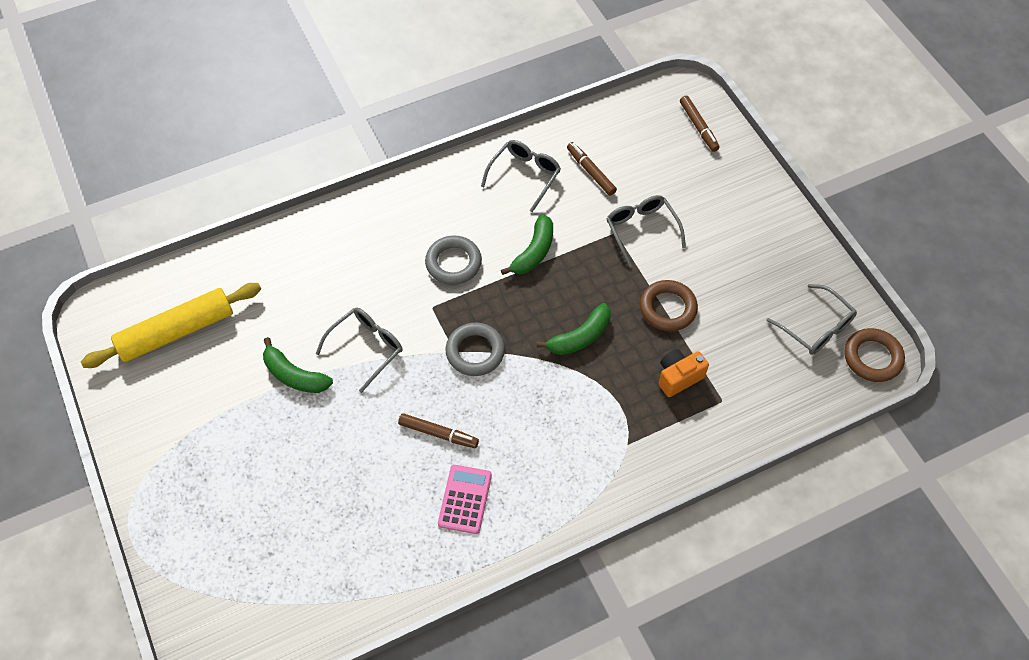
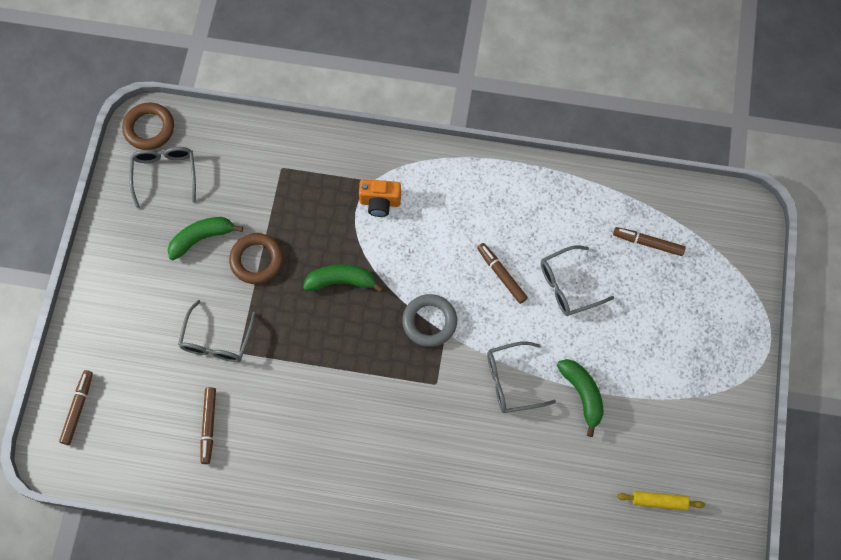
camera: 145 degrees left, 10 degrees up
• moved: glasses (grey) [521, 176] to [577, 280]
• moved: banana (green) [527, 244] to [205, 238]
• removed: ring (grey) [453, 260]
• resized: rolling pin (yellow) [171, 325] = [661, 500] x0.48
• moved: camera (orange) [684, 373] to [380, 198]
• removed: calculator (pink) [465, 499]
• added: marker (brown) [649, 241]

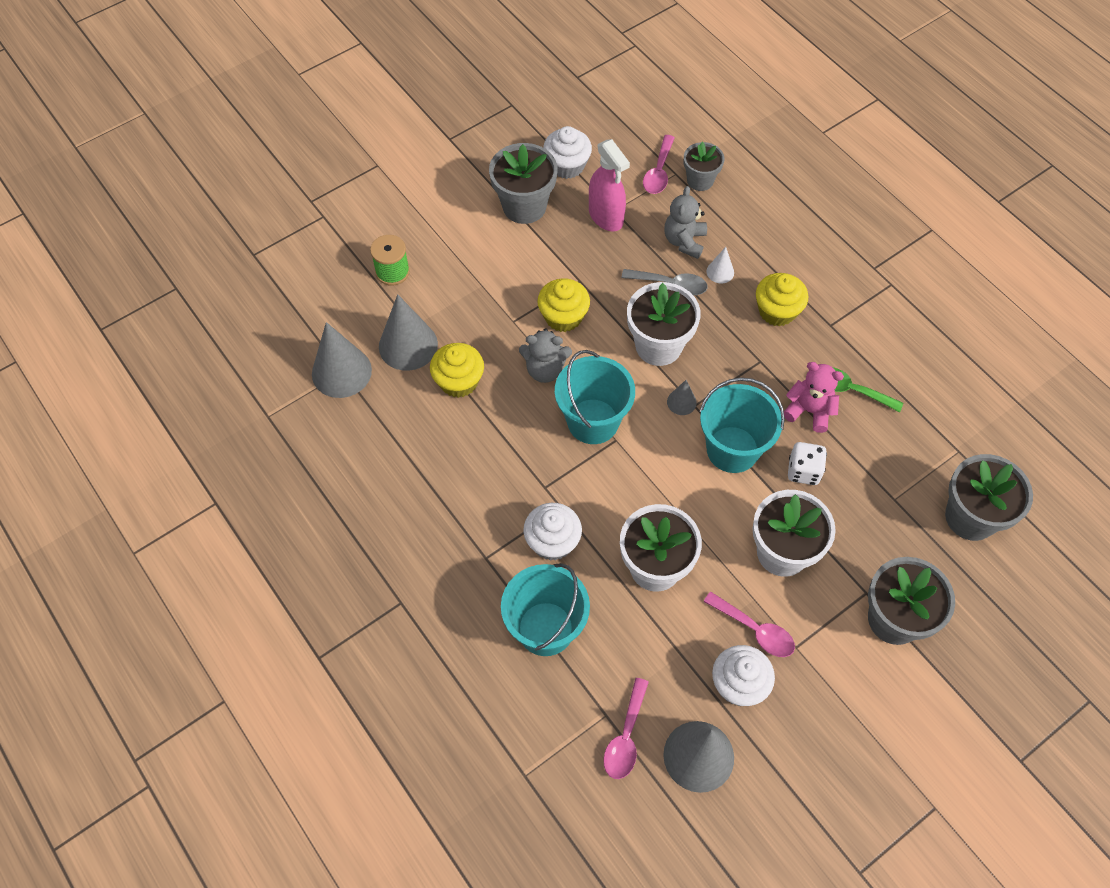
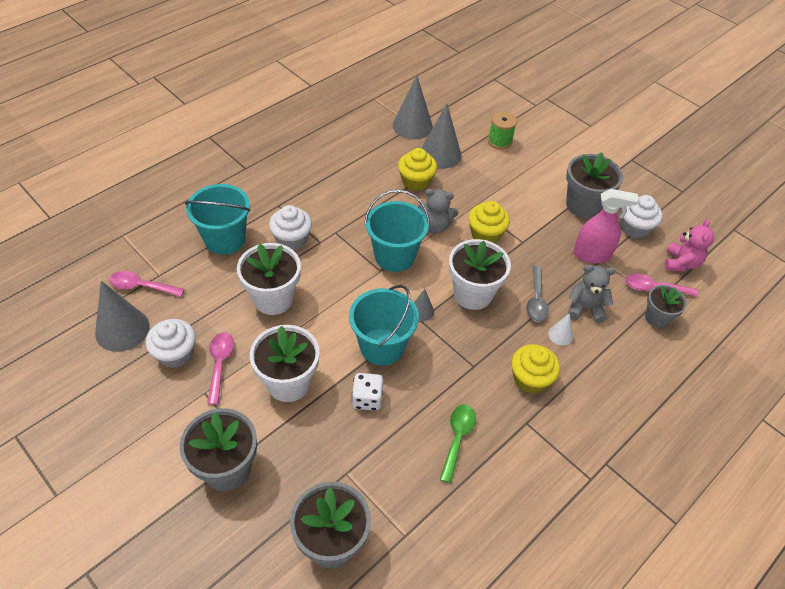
camera: 80 degrees right, 10 degrees down
• turned: spray bottle (pink) [609, 185] = [605, 226] 135 degrees counterclockwise
• turned: teddy bear (grey) [545, 355] = [438, 211] 75 degrees counterclockwise
• moved: teddy bear (pink) [814, 397] to [689, 245]
• turned: spoon (pink) [749, 624] = [220, 368] 150 degrees clockwise

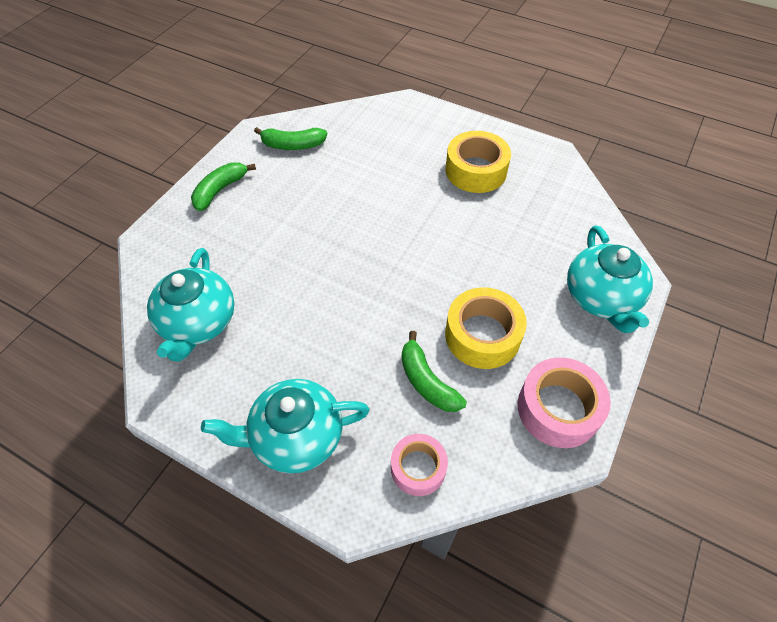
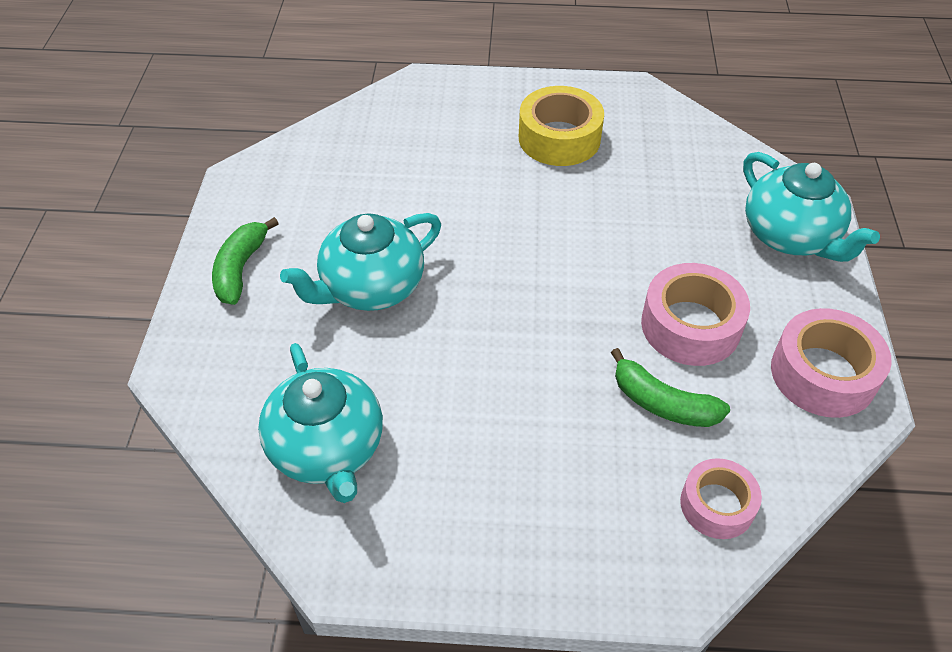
camera: 25 degrees left, 5 degrees down
• removed: banana (green) [290, 138]
• recoloured: tape (yellow) [486, 328] to tape (pink) [695, 314]
• moved: teapot (turquoise) [285, 426] to [360, 262]

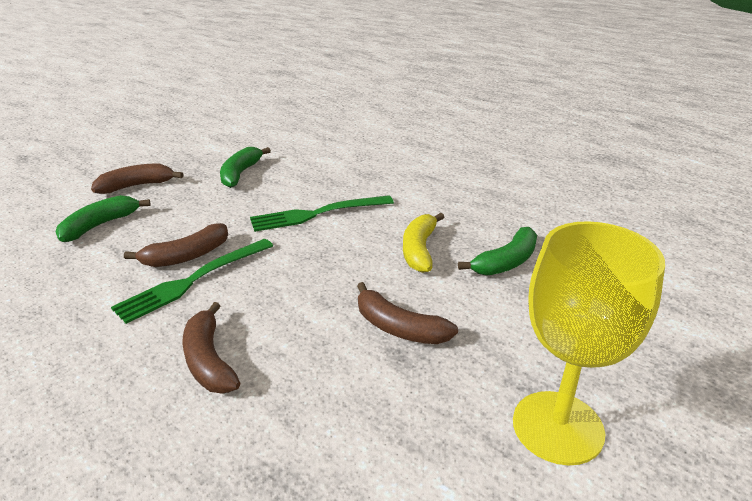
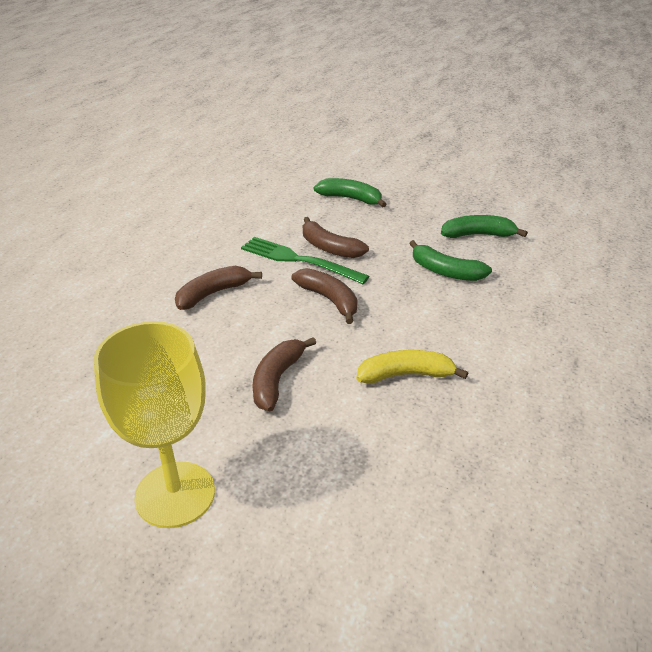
camera: 75 degrees right, 5 degrees up
• moved: banana (brown) [137, 179] to [325, 296]
• removed: fork (green) [322, 213]
• moved: banana (green) [497, 251] to [450, 260]

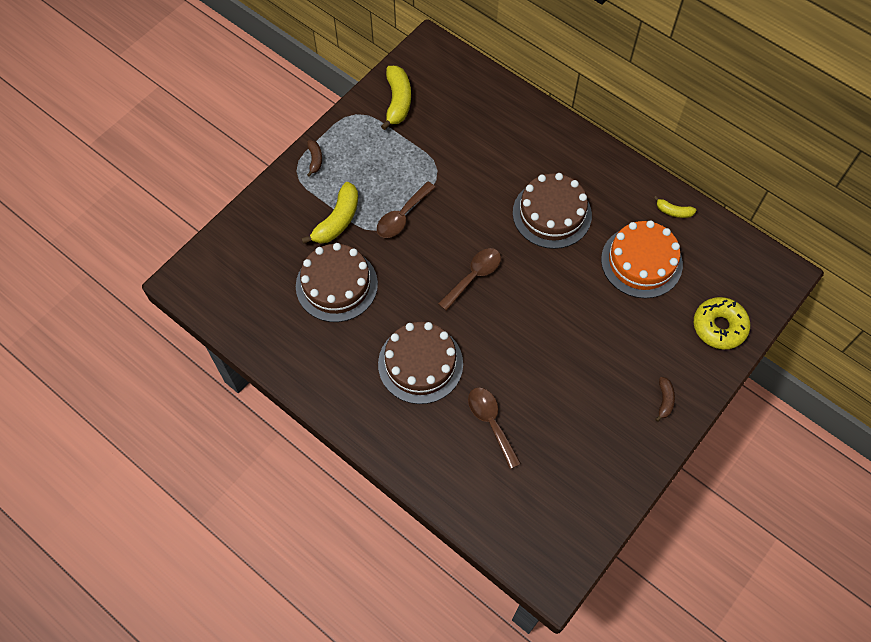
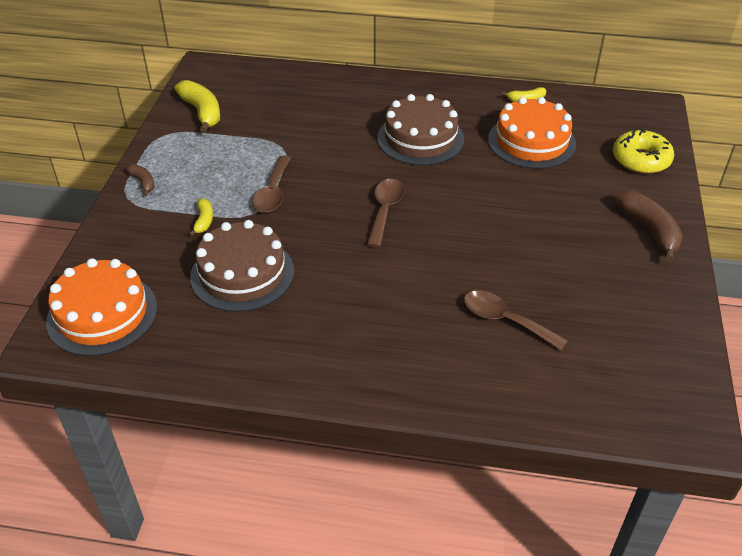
camera: 30 degrees left, 20 degrees down
• resized: banana (yellow) [329, 213] = [201, 217] x0.54
• removed: cake (brown) [420, 363]
• resized: banana (brown) [665, 399] = [648, 226] x1.87
• added: cake (orange) [101, 307]

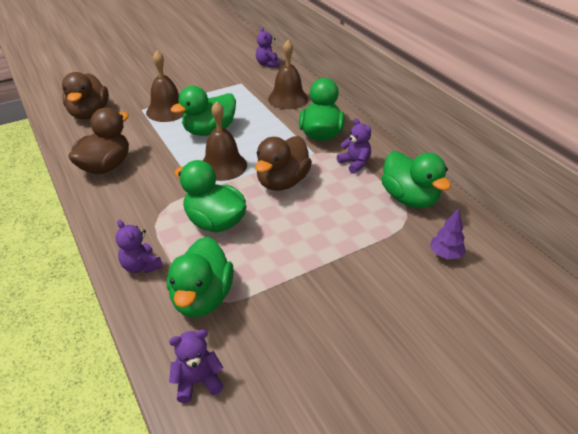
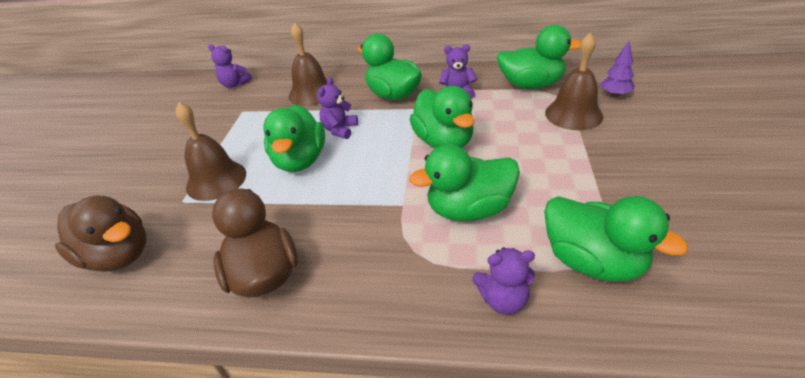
camera: 50 degrees left, 0 degrees up
• moved: bell (brown) [224, 141] to [574, 81]
• recoloured: duck (brown) [283, 163] to duck (green) [442, 117]
• moved: teddy bear (purple) [196, 366] to [337, 108]

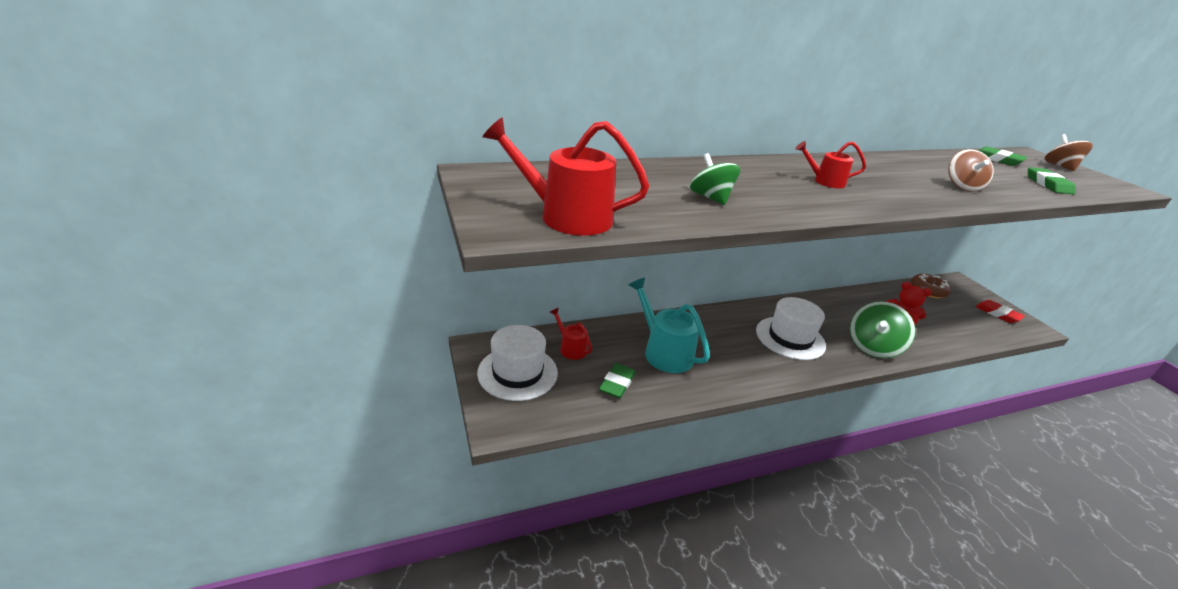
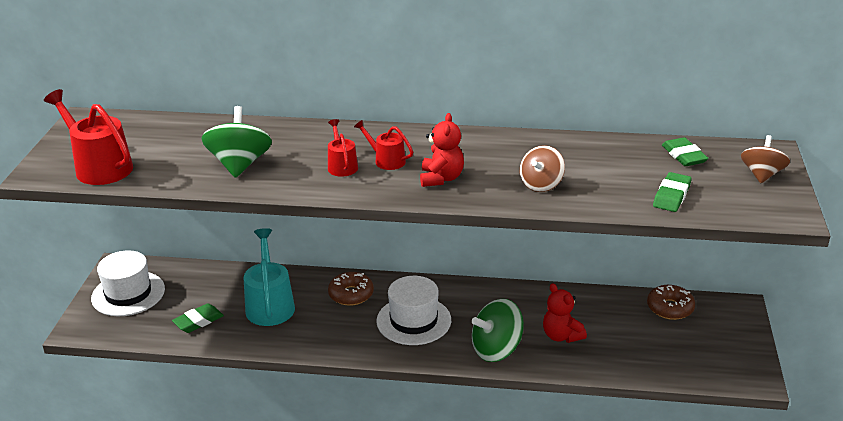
camera: 30 degrees right, 0 degrees up
• resized: spinning top (green) [715, 179] = [236, 142] x1.51
• removed: eraser (red) [1000, 311]
• moved: watering can (red) [571, 334] to [343, 148]
• added: teddy bear (red) [442, 150]
• added: donut (brown) [351, 289]

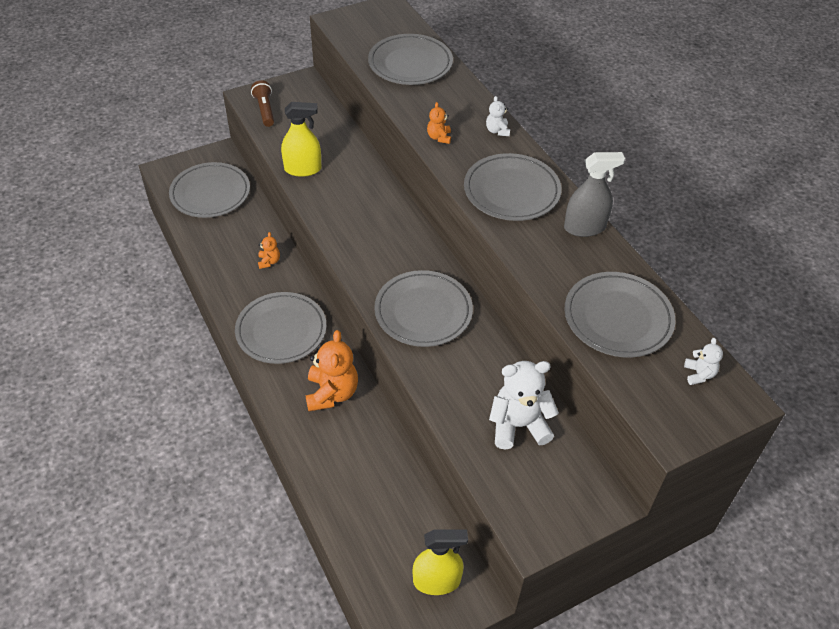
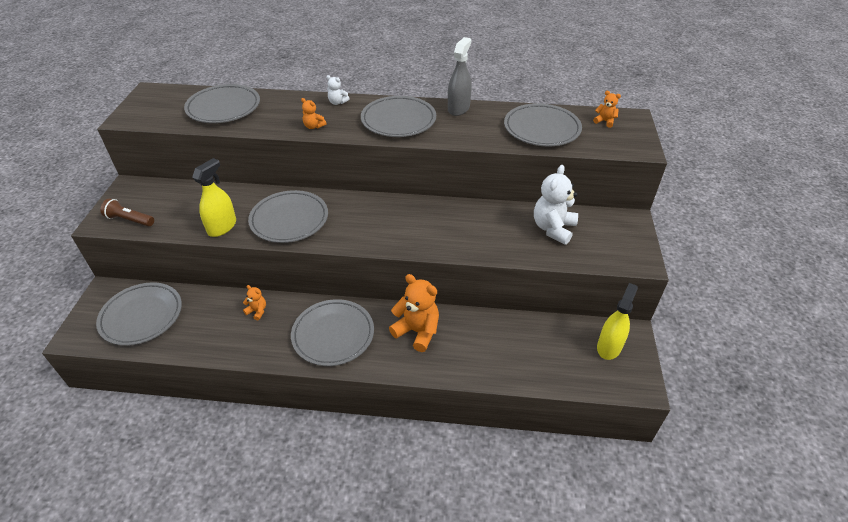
camera: 55 degrees left, 5 degrees down
• moved: plate (grey) [423, 308] to [288, 216]
• recoloured: teddy bear (white) [703, 361] to teddy bear (orange) [607, 109]

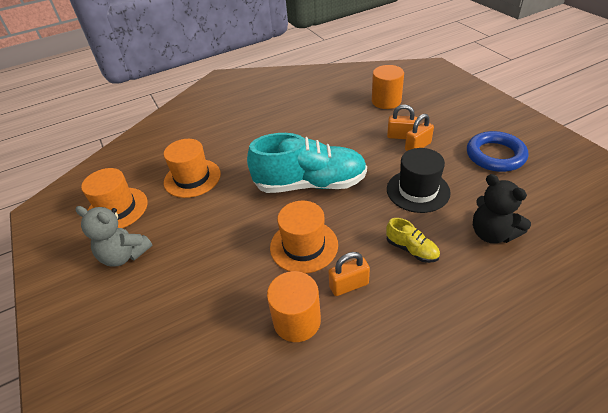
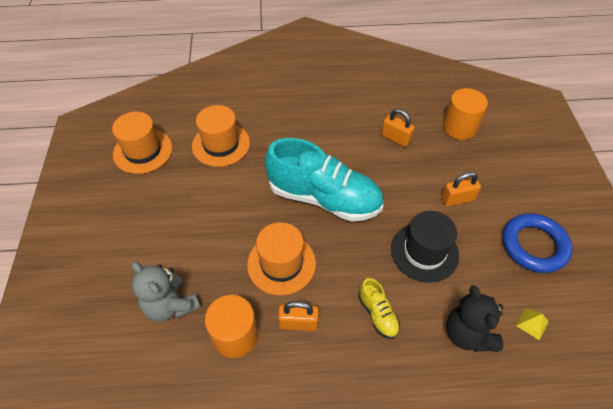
camera: 20 degrees right, 10 degrees up
• moved: padlock (orange) [402, 121] to [398, 128]
• moved: teddy bear (grey) [114, 236] to [165, 291]
• added: pyramid (yellow) [532, 324]

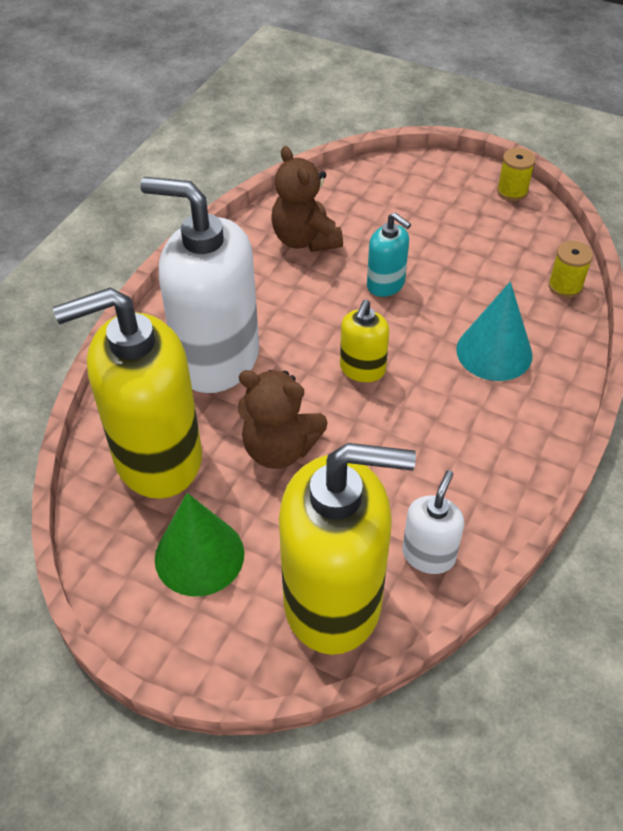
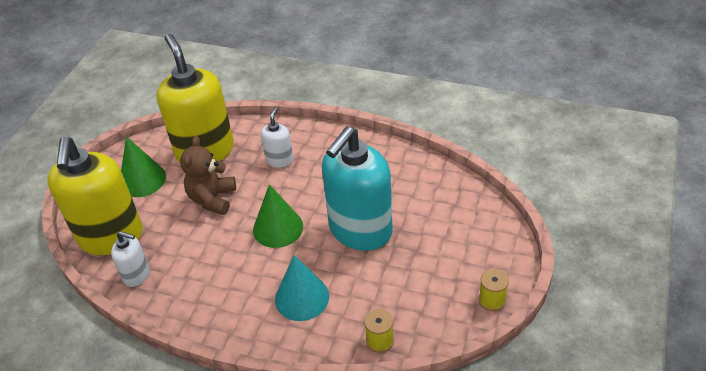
camera: 85 degrees right, 5 degrees down
• removed: teddy bear (brown) [307, 199]
• resized: soap dispenser (white) [199, 285] = [277, 137] x0.46
• resized: soap dispenser (turquoise) [389, 254] = [357, 189] x2.17
• replaced: soap dispenser (yellow) [364, 341] to cone (green) [278, 216]

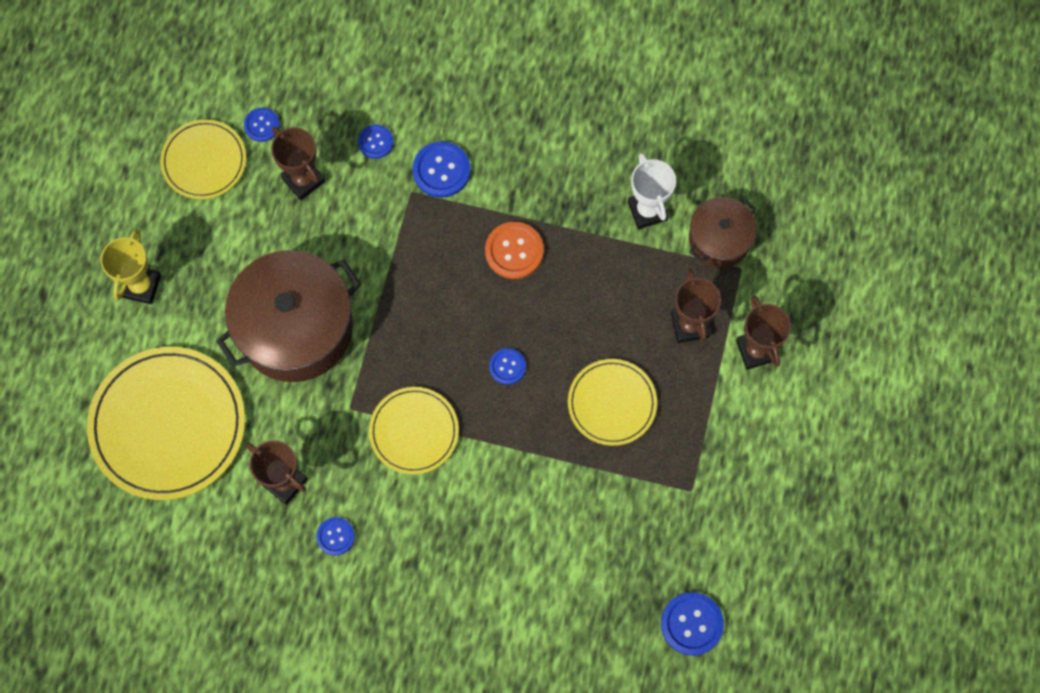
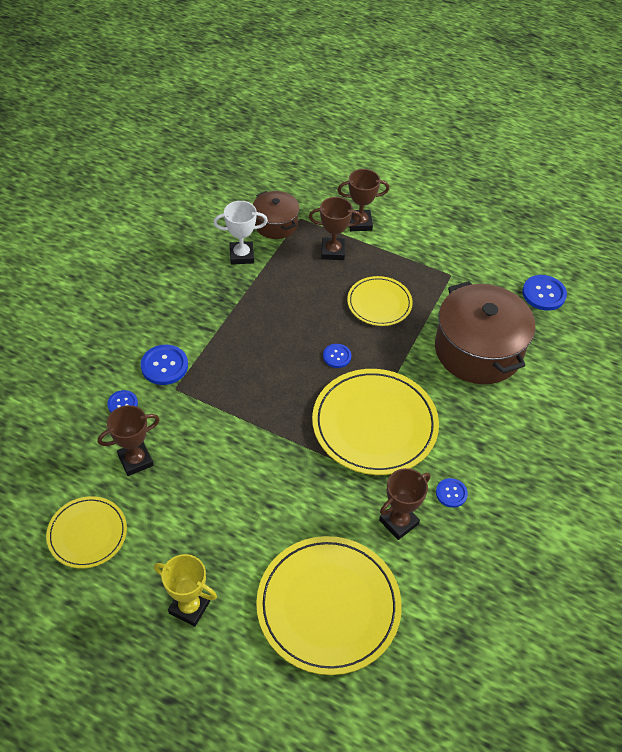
camera: 80 degrees left, 20 degrees down
• removed: button (blue) [262, 125]
• removed: button (orange) [514, 250]
• moved: pot (brown) [288, 316] to [485, 332]
• resized: plate (yellow) [414, 430] = [375, 422] x1.75

